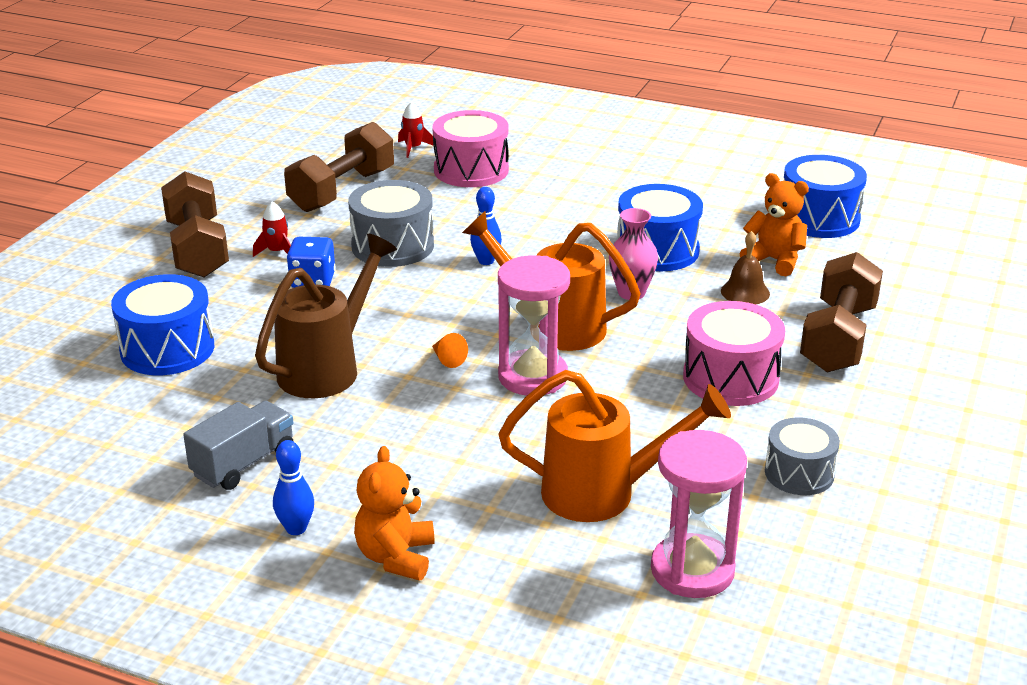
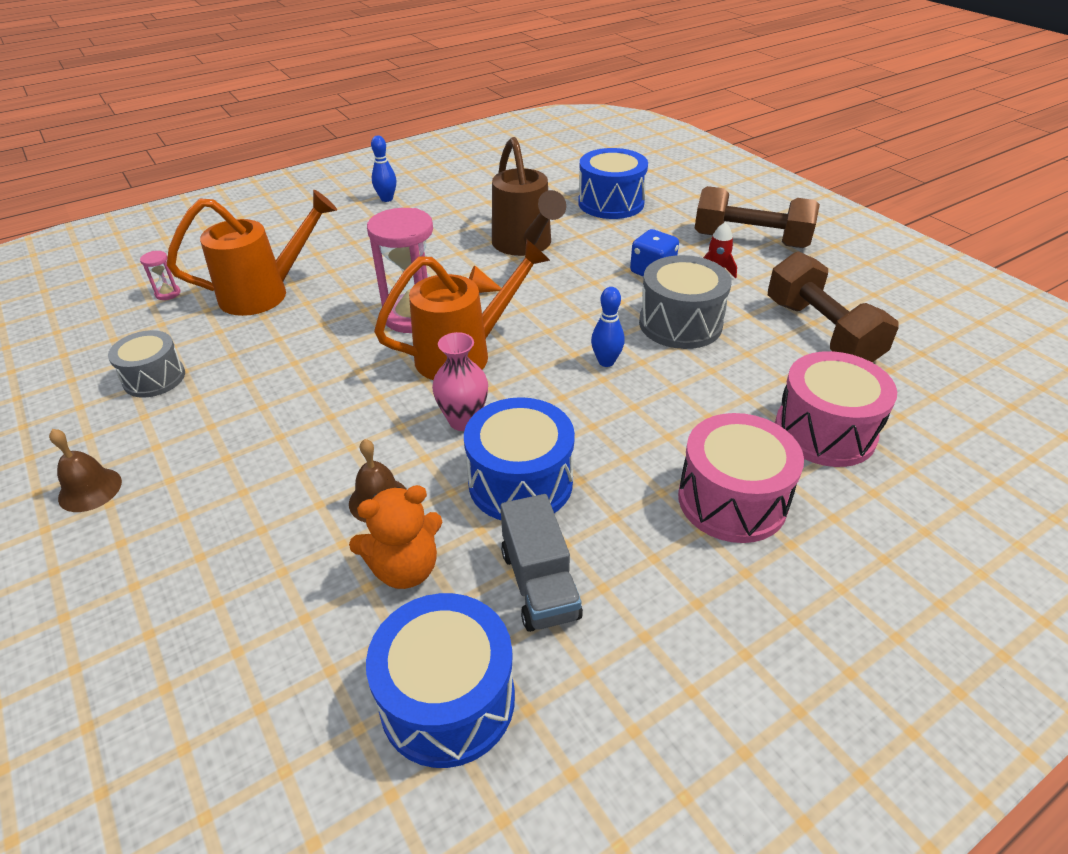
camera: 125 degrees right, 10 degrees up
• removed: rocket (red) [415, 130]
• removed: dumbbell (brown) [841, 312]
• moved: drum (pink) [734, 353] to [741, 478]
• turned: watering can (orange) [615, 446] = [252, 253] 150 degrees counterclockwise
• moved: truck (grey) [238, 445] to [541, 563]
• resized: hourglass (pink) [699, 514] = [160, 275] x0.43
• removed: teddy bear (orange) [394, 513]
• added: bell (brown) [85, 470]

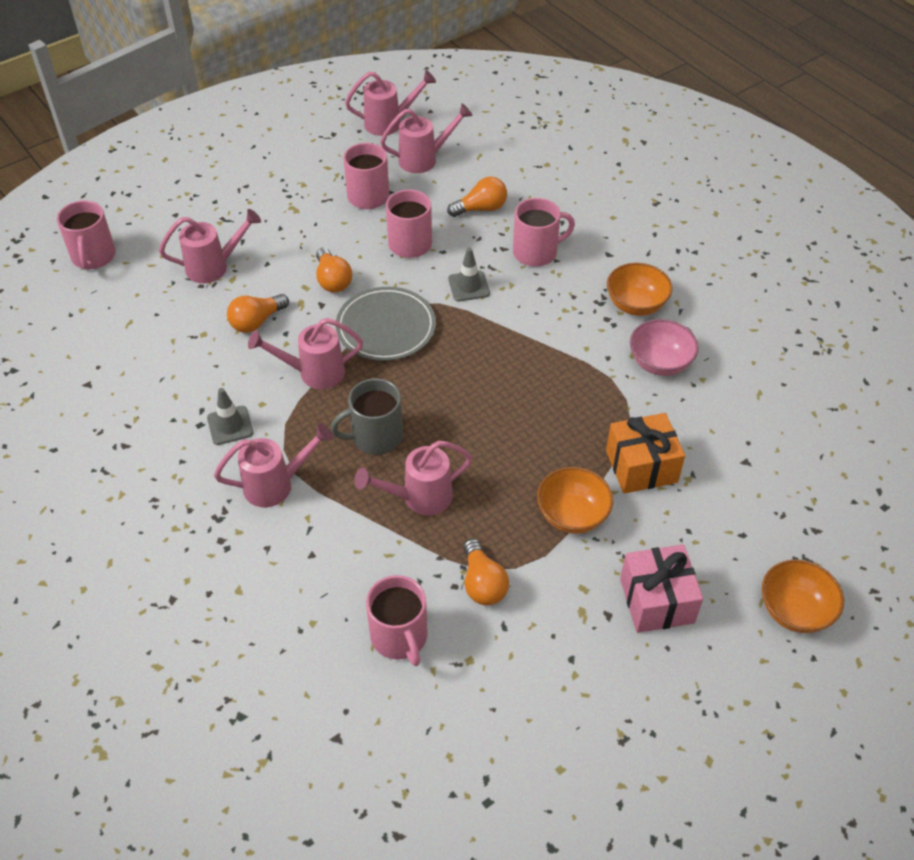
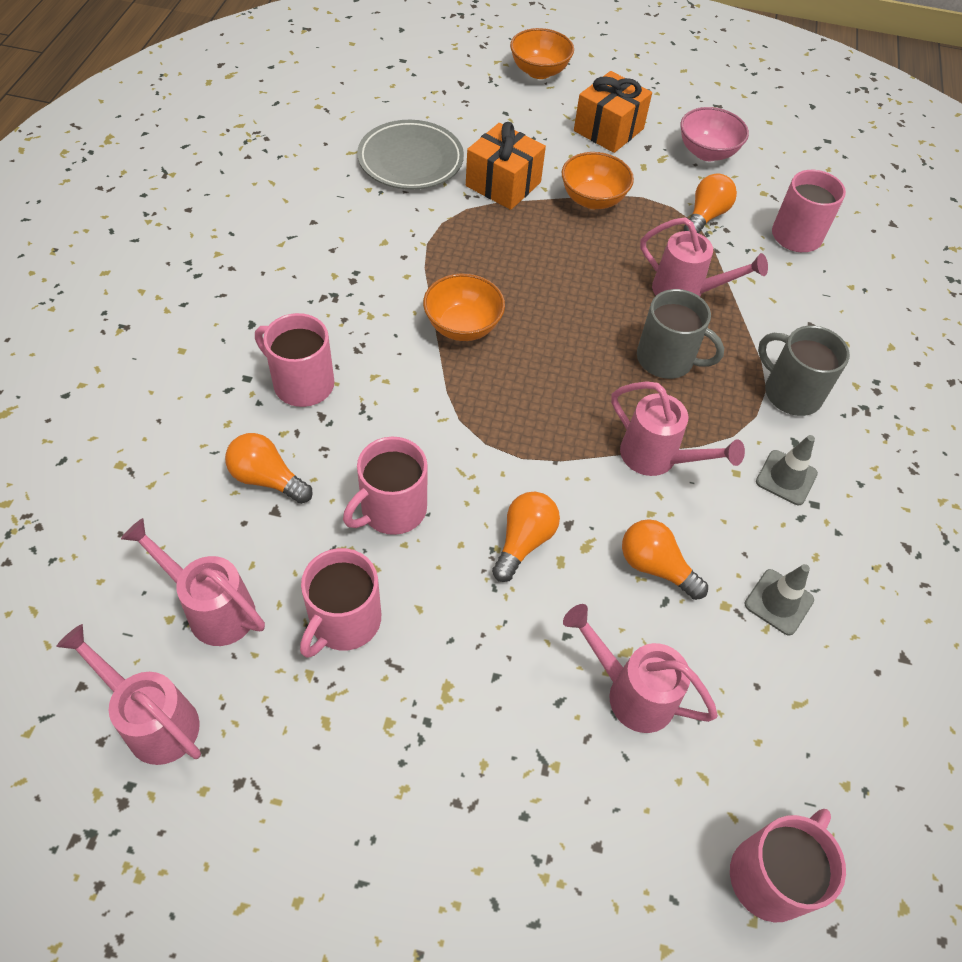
camera: 135 degrees left, 5 degrees up
• moved: traffic cone (grey) [469, 274] to [779, 600]
• moved: bowl (orange) [640, 289] to [464, 307]
• moved: plate (grey) [386, 324] to [410, 155]
• turned: light bulb (orange) [258, 313] = [665, 559] 150 degrees counterclockwise
• moved: bowl (pink) [664, 347] to [715, 134]
• replaced: watering can (pink) [273, 465] to mug (grey) [804, 371]
• recoloured: gift (pink) [661, 588] to gift (orange) [613, 112]

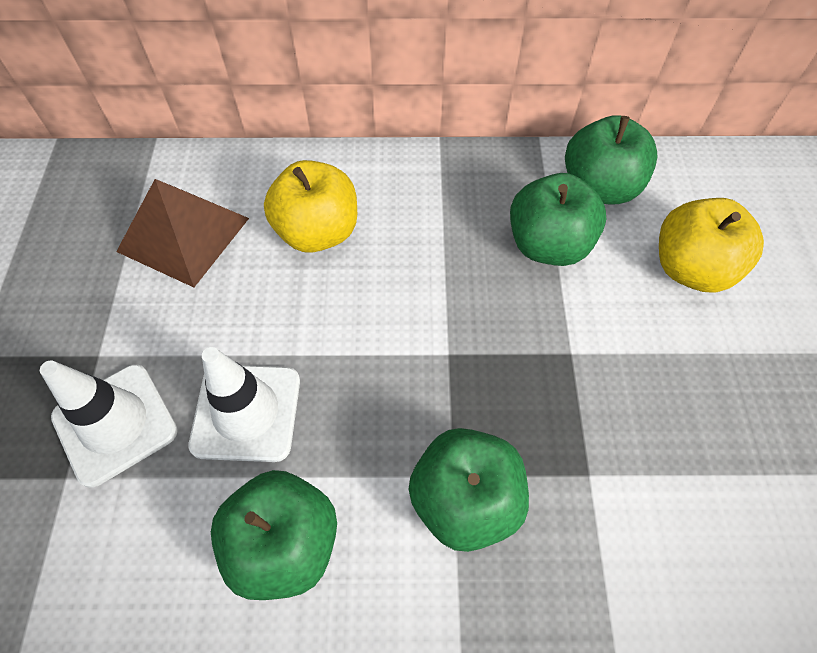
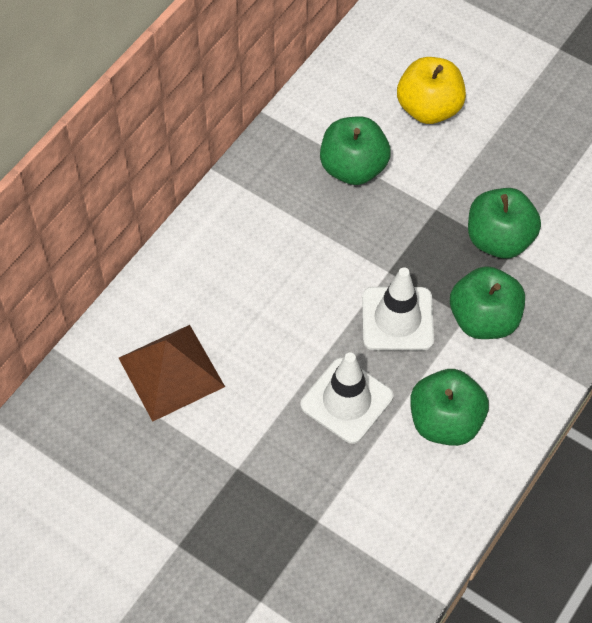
camera: 55 degrees left, 0 degrees up
• moved: apple (green) [611, 159] to [504, 223]
• removed: apple (yellow) [310, 206]
• moved: traffic cone (white) [109, 424] to [398, 308]

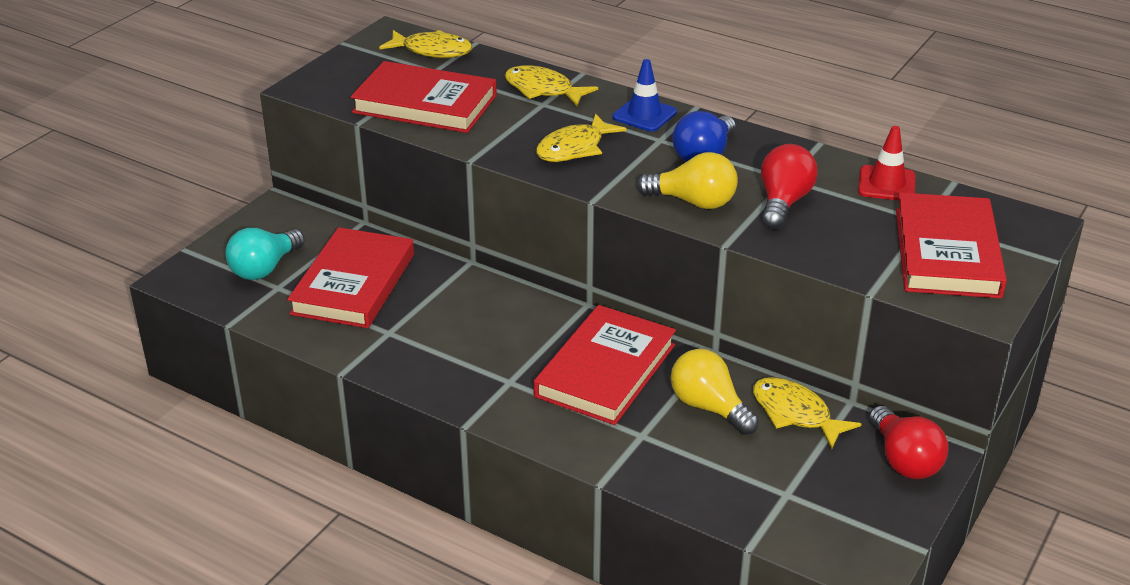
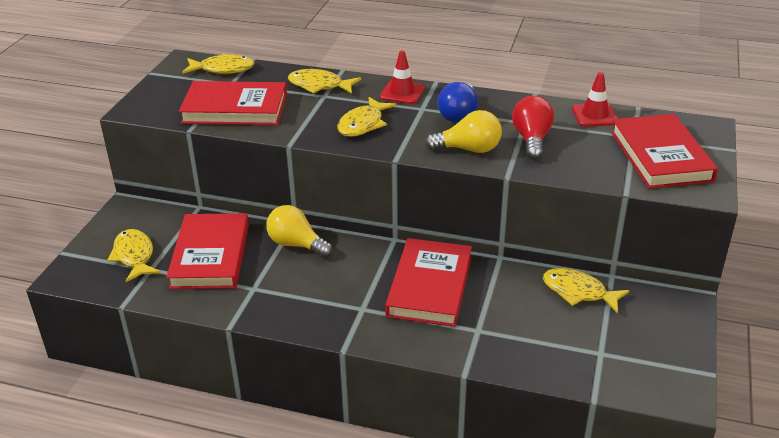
camera: 15 degrees left, 0 degrees up
• recoloured: traffic cone (blue) [644, 95] to traffic cone (red) [402, 77]
• replaced: light bulb (turquoise) [265, 254] to fish (yellow) [134, 255]
• moved: light bulb (yellow) [715, 392] to [299, 231]
• removed: light bulb (red) [908, 442]

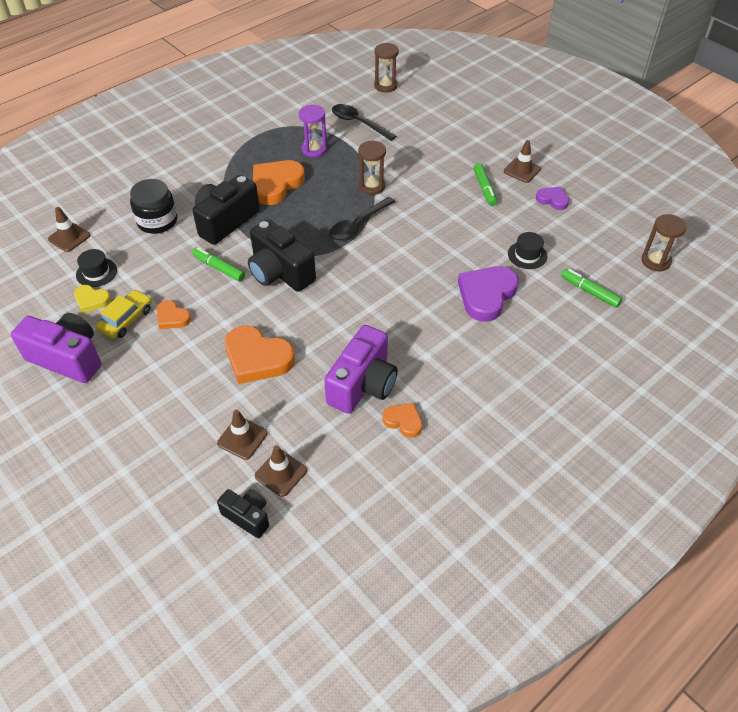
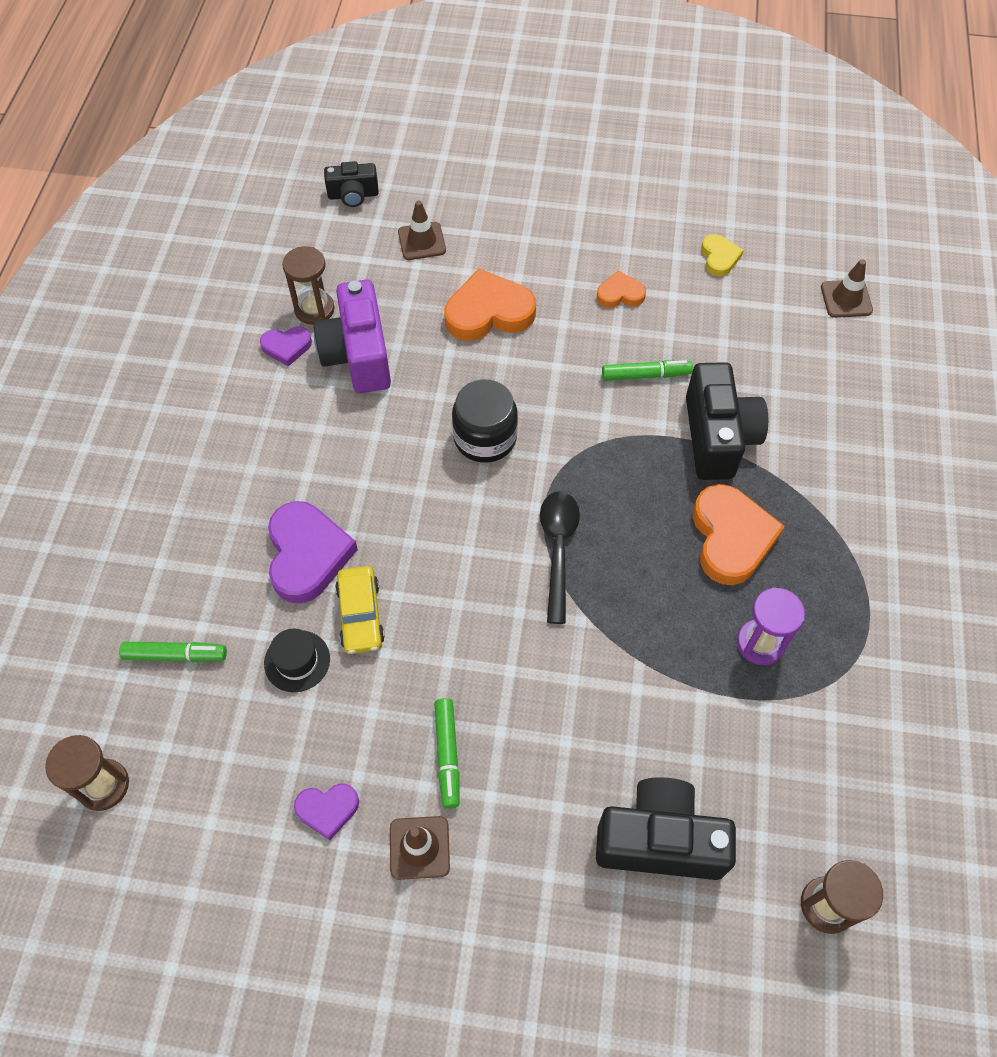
camera: 140 degrees right, 10 degrees up
• removed: spoon (black) [364, 122]
• moved: hourglass (brown) [372, 167] to [308, 285]
• turned: marker (green) [485, 184] = [447, 753] 135 degrees counterclockwise
• moved: jar (black) [153, 206] to [485, 421]
• moved: camera (black) [282, 255] to [666, 828]
• removed: hat (black) [96, 268]
• turned: heart (yellow) [92, 299] = [722, 255] 105 degrees clockwise
• moved: car (yellow) [123, 314] to [360, 610]
• removed: camera (purple) [56, 348]
• recoloured: heart (orange) [402, 420] to heart (purple) [286, 346]
• removed: traffic cone (brown) [281, 471]

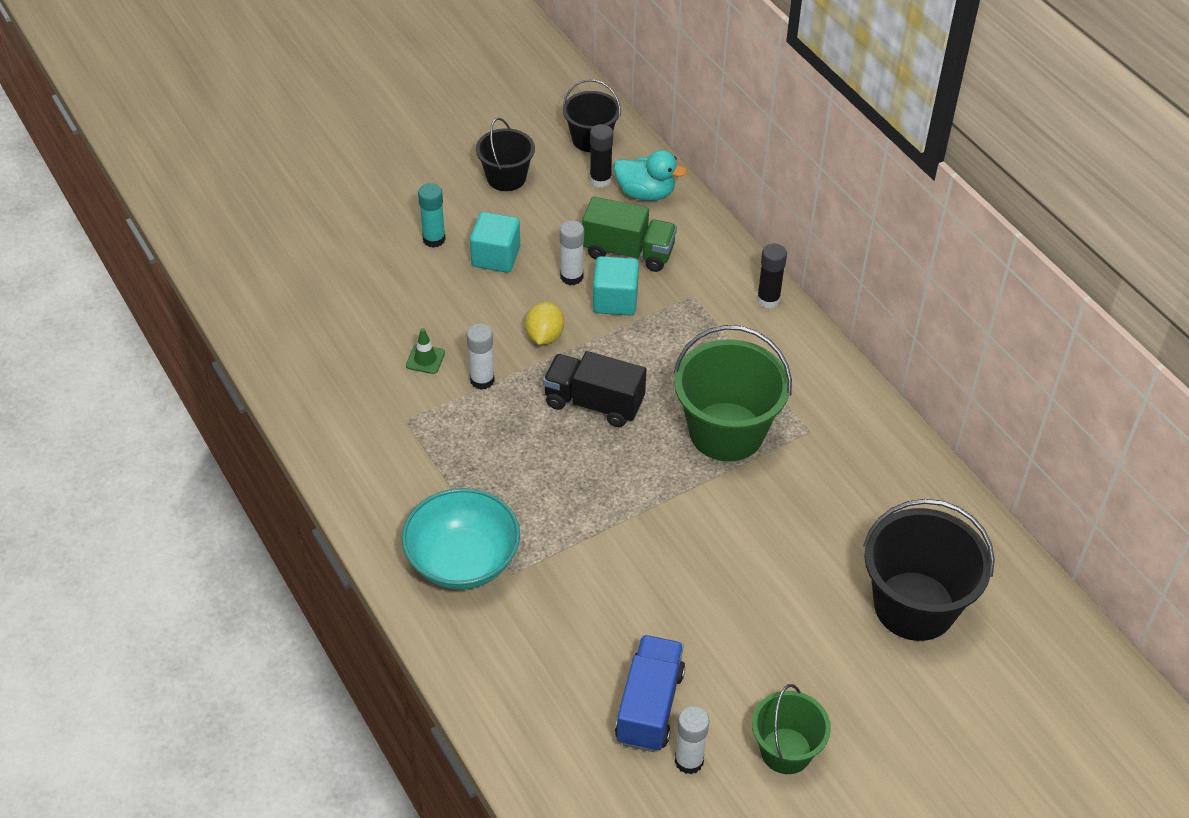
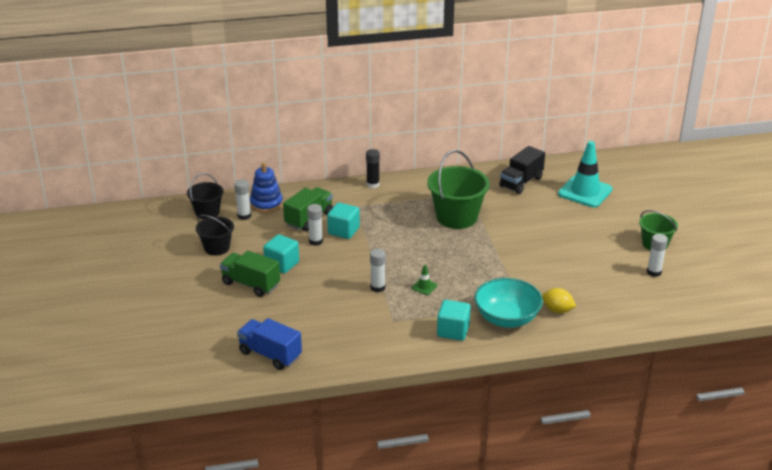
camera: 70 degrees left, 15 degrees down
• recoloured: glue stick (black) [601, 156] to glue stick (white) [242, 199]
• replaced: duck (turquoise) [650, 175] to stacking toy (blue) [266, 187]
• replaced: glue stick (turquoise) [432, 215] to truck (green) [250, 274]
• moved: lemon (yellow) [544, 323] to [559, 300]
• moved: traffic cone (green) [425, 351] to [424, 280]
• moved: truck (black) [594, 389] to [522, 170]
• replaced: bucket (black) [929, 570] to traffic cone (turquoise) [585, 174]
• moved: truck (blue) [650, 693] to [269, 344]
• added: cube (turquoise) [454, 320]

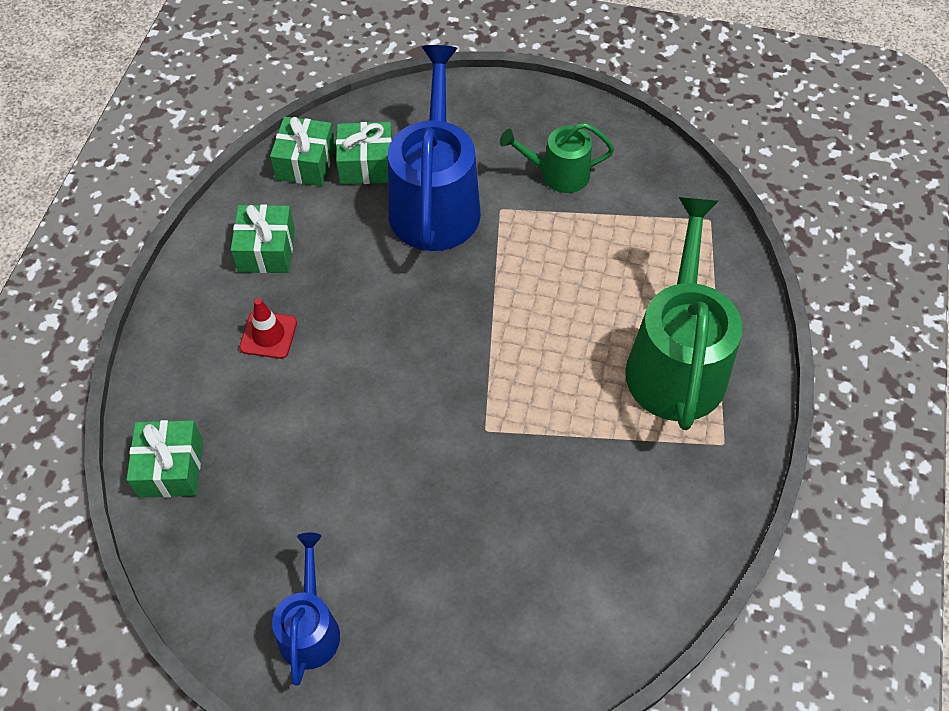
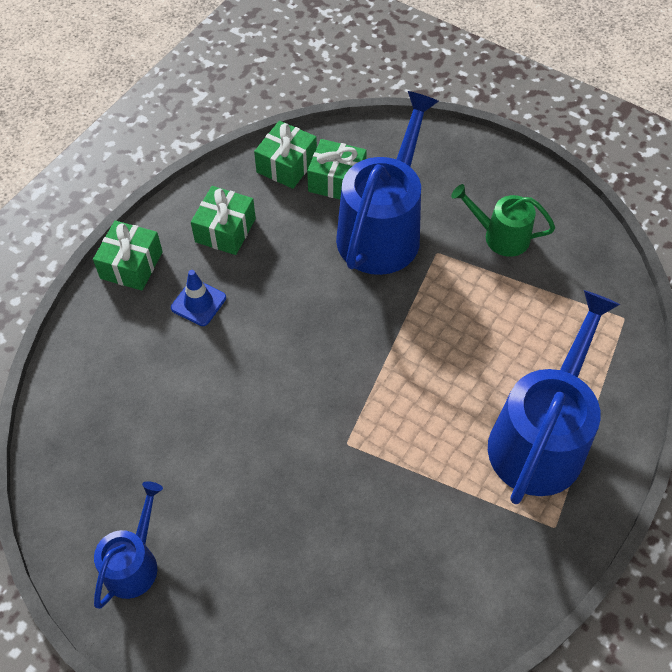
camera: 20 degrees right, 0 degrees up
• recoloured: watering can (green) [684, 313] to watering can (blue) [554, 397]
• recoloured: traffic cone (red) [268, 328] to traffic cone (blue) [198, 298]
• moved: gift (green) [164, 459] to [128, 256]

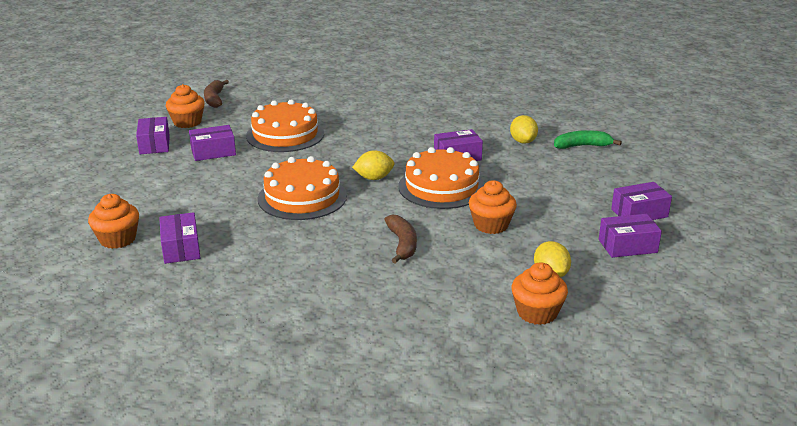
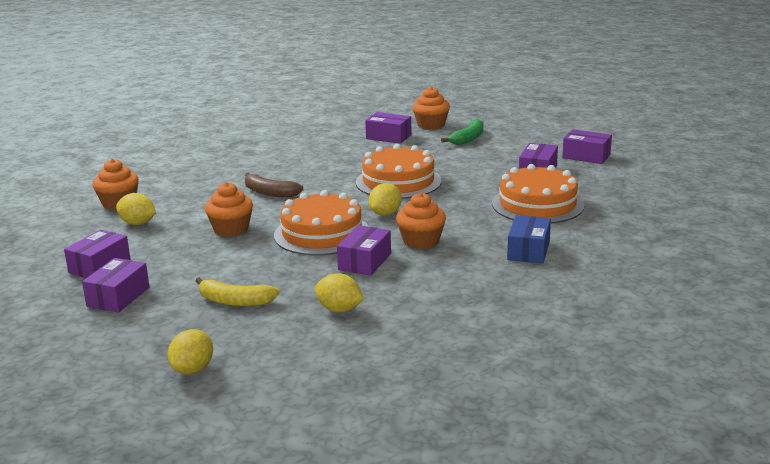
camera: 130 degrees right, 5 degrees down
• removed: banana (brown) [216, 94]
• moved: cupcake (orange) [185, 106] to [421, 221]
• moved: banana (green) [588, 139] to [462, 132]
• added: box (blue) [529, 239]
• added: banana (yellow) [238, 291]
• added: lemon (yellow) [190, 352]

